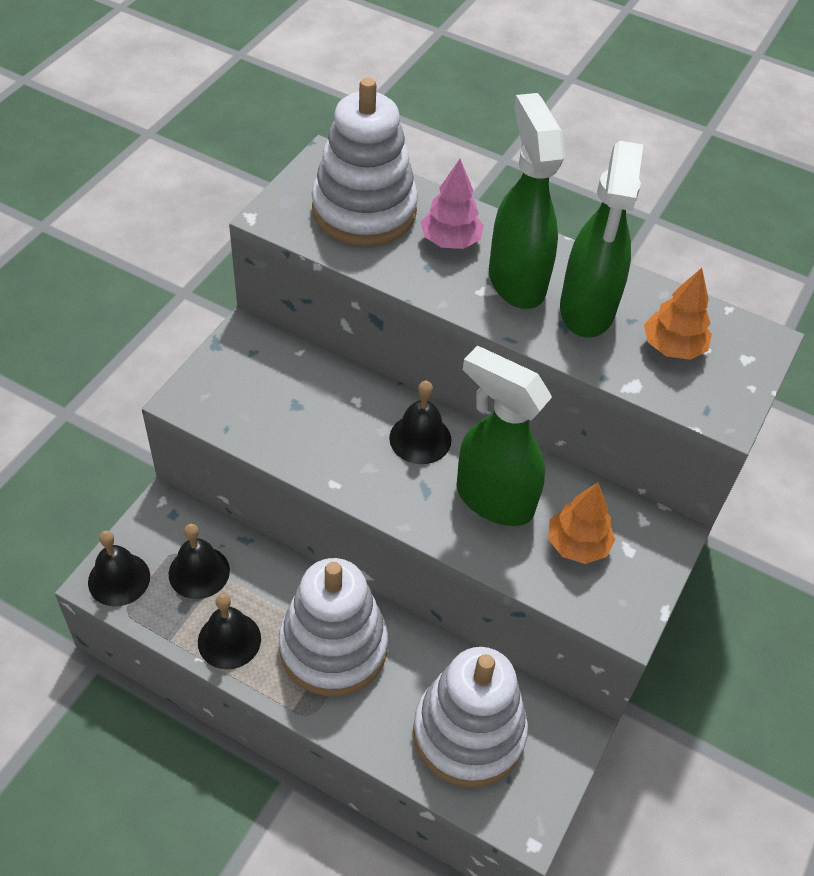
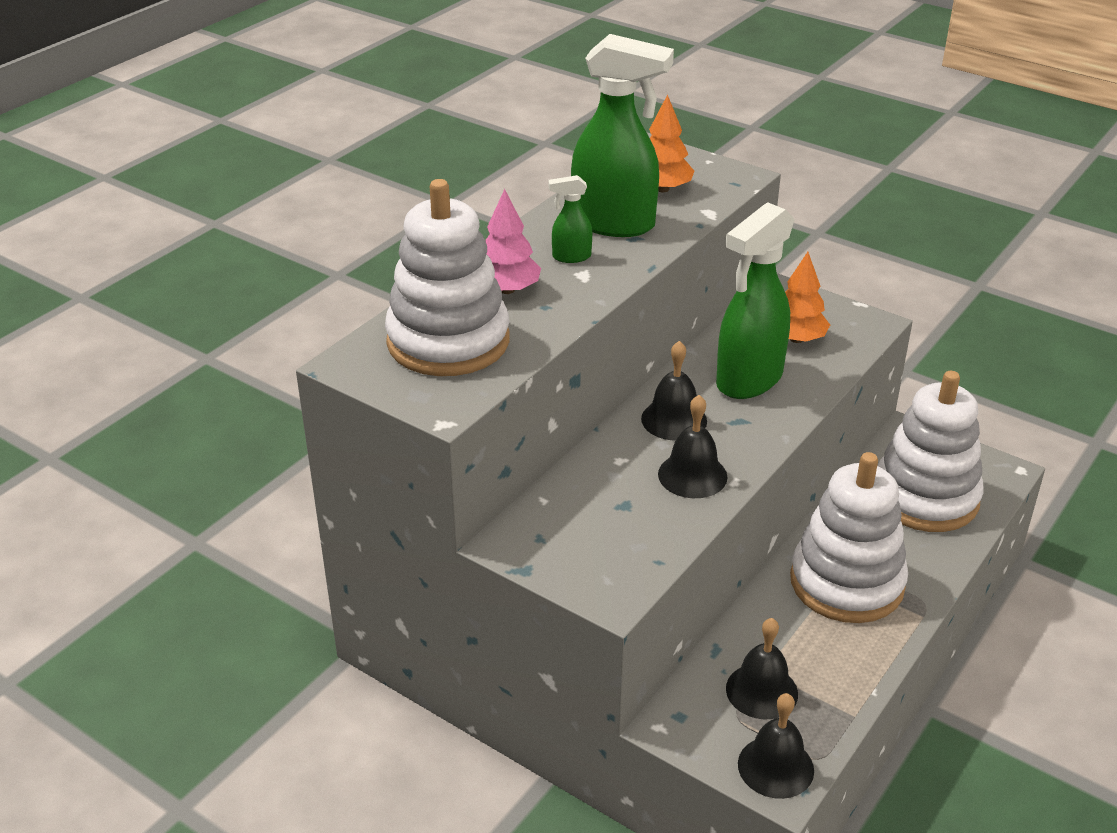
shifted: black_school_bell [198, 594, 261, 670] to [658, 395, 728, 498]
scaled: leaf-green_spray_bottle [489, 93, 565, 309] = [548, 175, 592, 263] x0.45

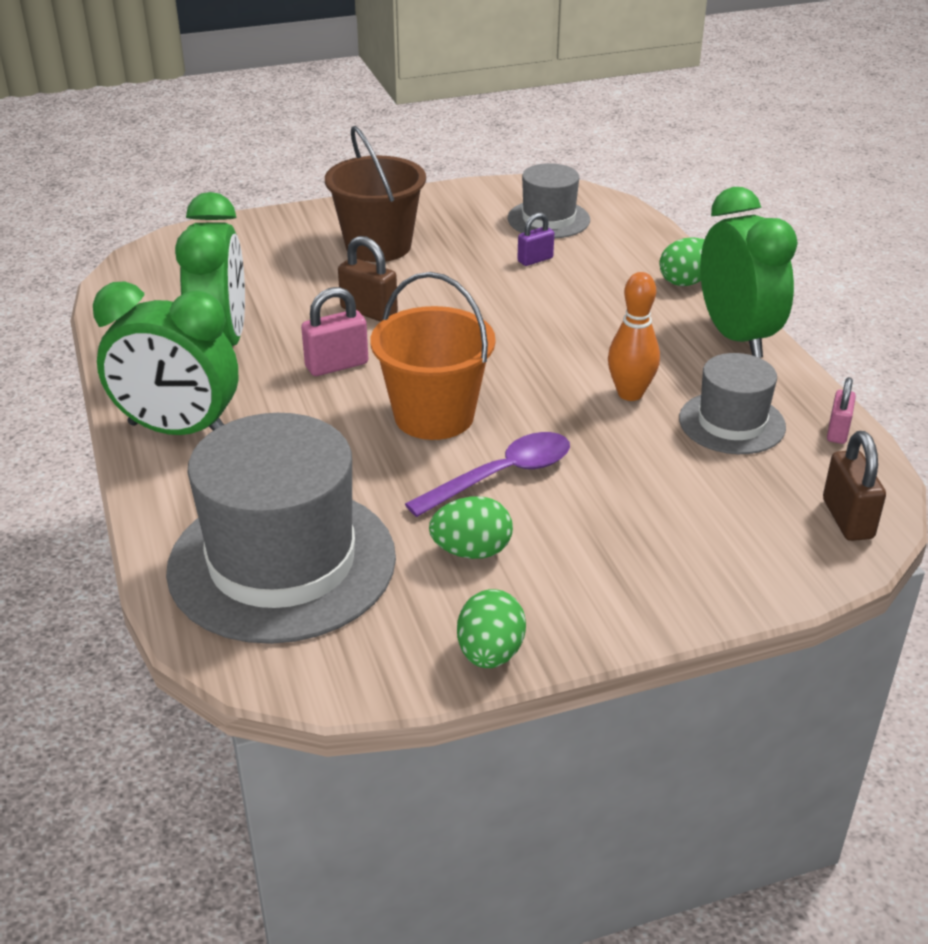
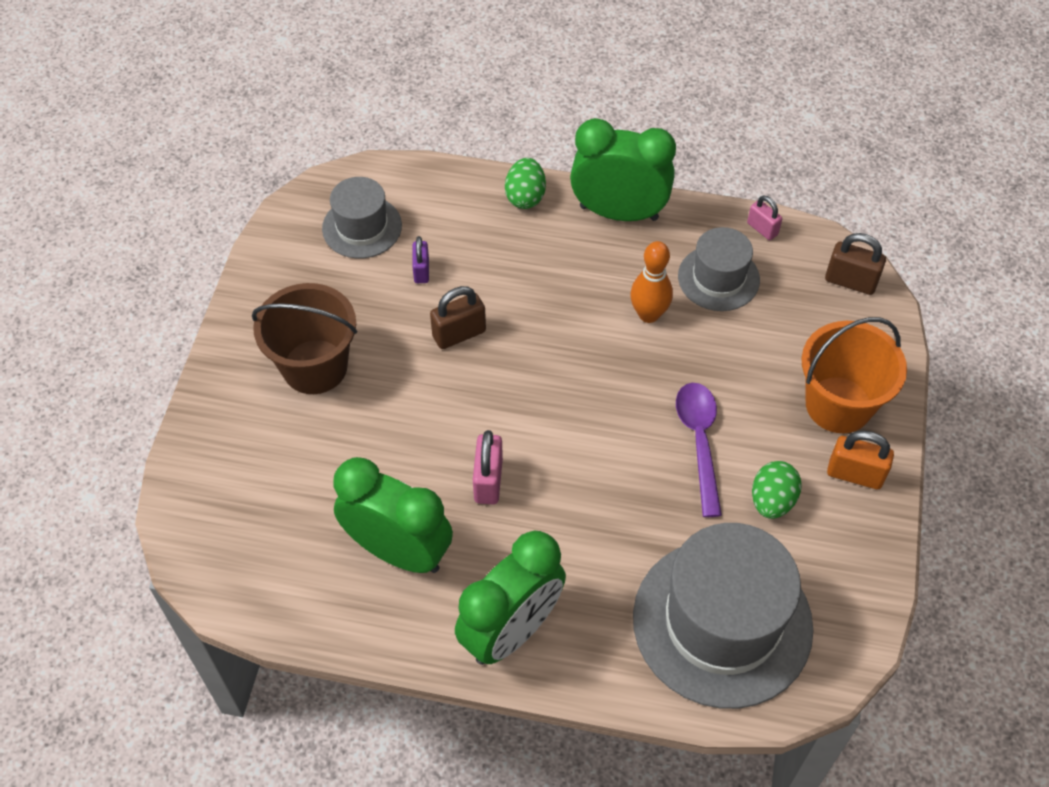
gone: leaf-green_egg [457, 589, 526, 668]
new: orange_padlock [827, 431, 894, 489]
shifted: russet_padlock [338, 236, 398, 322] to [430, 286, 486, 349]; orange_pail [370, 272, 496, 440] to [802, 317, 907, 433]

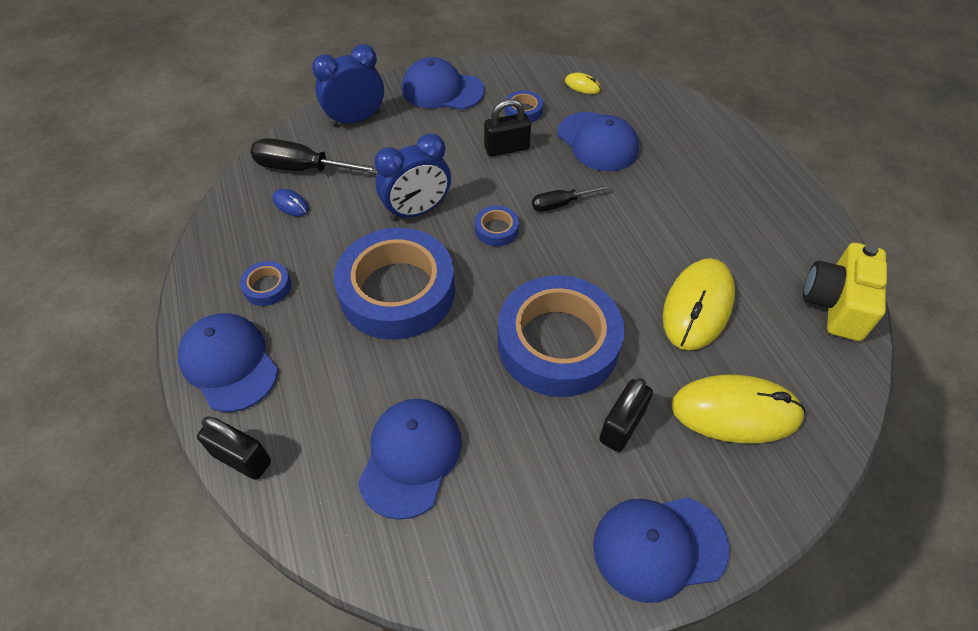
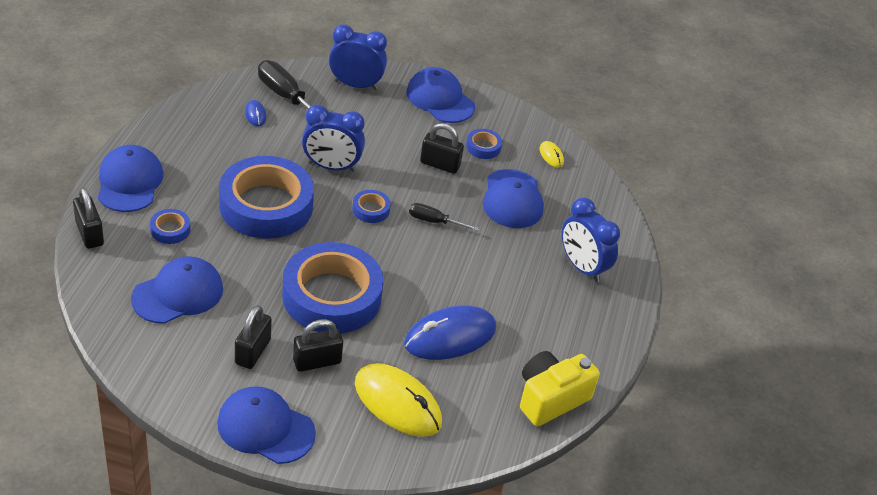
new: blue_clock [562, 197, 620, 283]; black_padlock [235, 305, 272, 369]
shifted: blue_tape [240, 261, 291, 306] to [150, 209, 190, 244]
repainted: yellow_computer_mouse [663, 258, 735, 351] to blue_computer_mouse [404, 305, 496, 360]

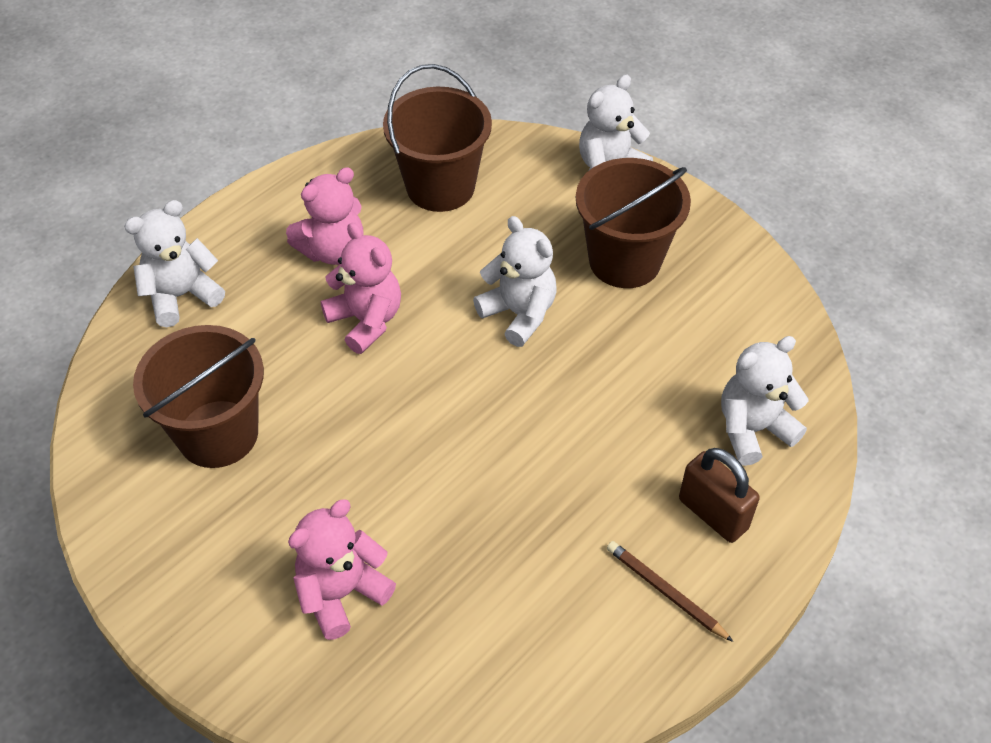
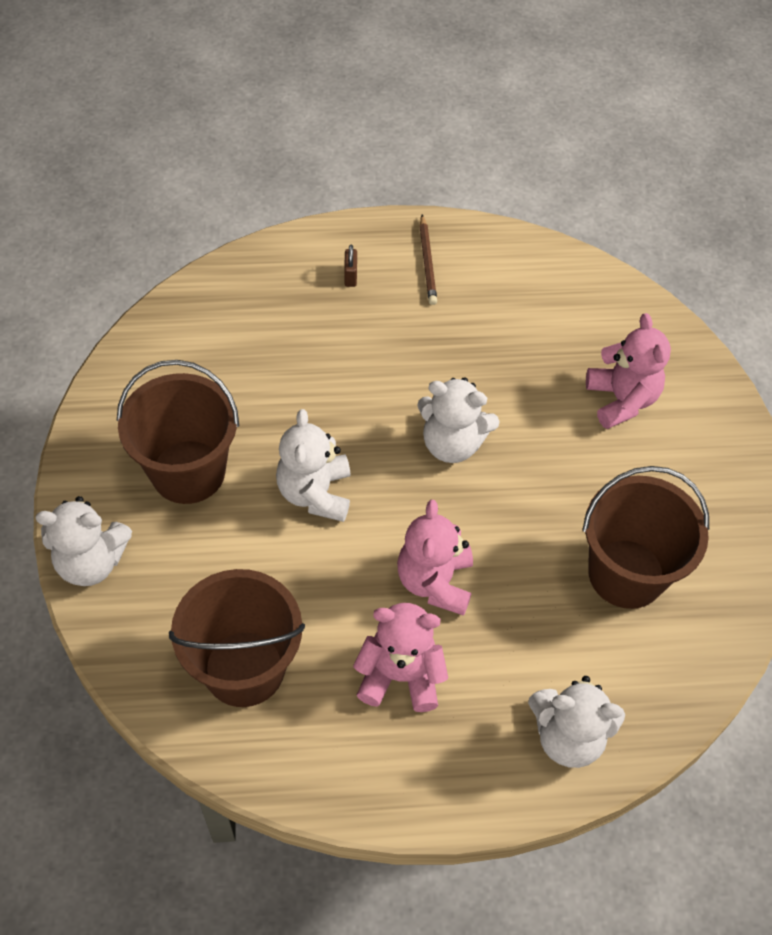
shifted: white_teddy_bear [721, 336, 808, 466] to [417, 377, 500, 463]
rotated: rosy_teddy_bear [288, 500, 396, 640] = [586, 313, 671, 429] 105 degrees counterclockwise
scaled: russet_padlock [679, 448, 760, 543] = [344, 245, 357, 287] x0.50

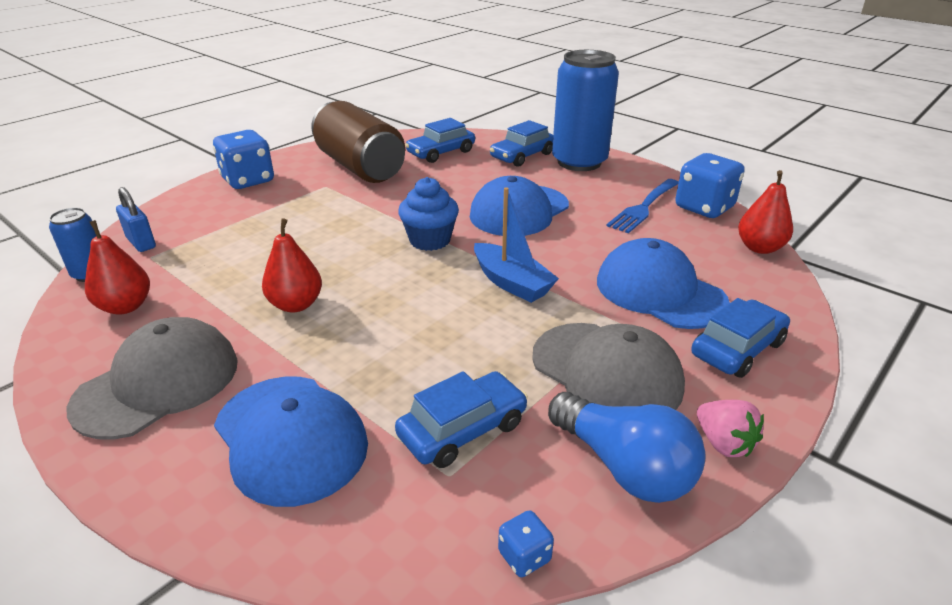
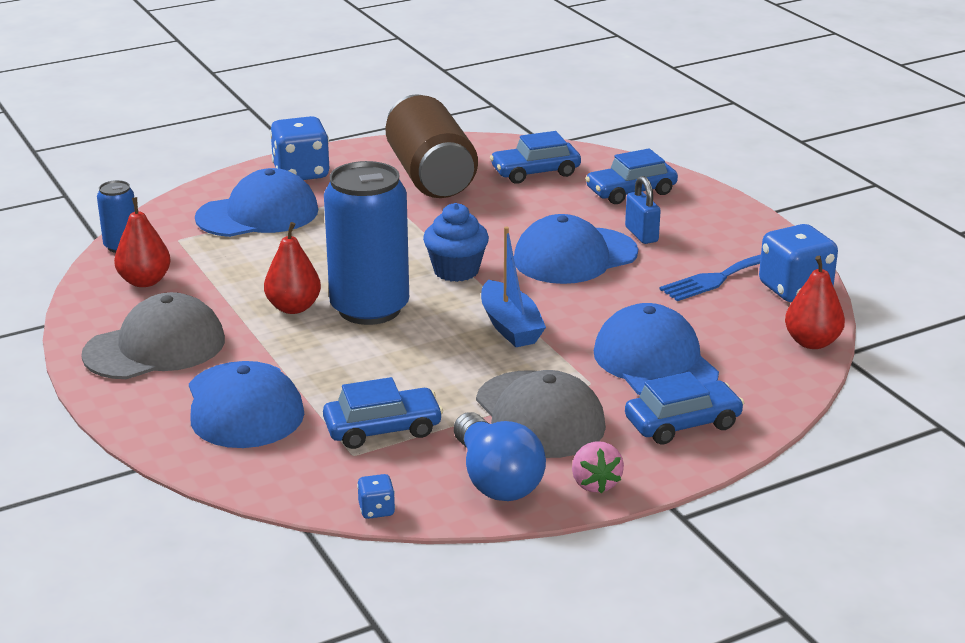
new: blue_cap [195, 168, 318, 237]
shifted: blue_soda_can [552, 50, 619, 171] to [324, 161, 409, 325]; blue_padlock [116, 187, 156, 252] to [625, 176, 661, 244]

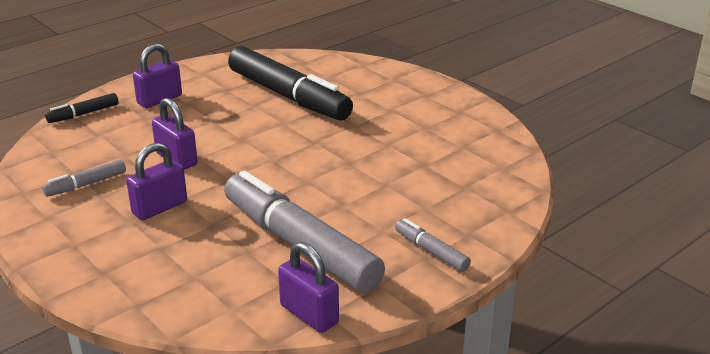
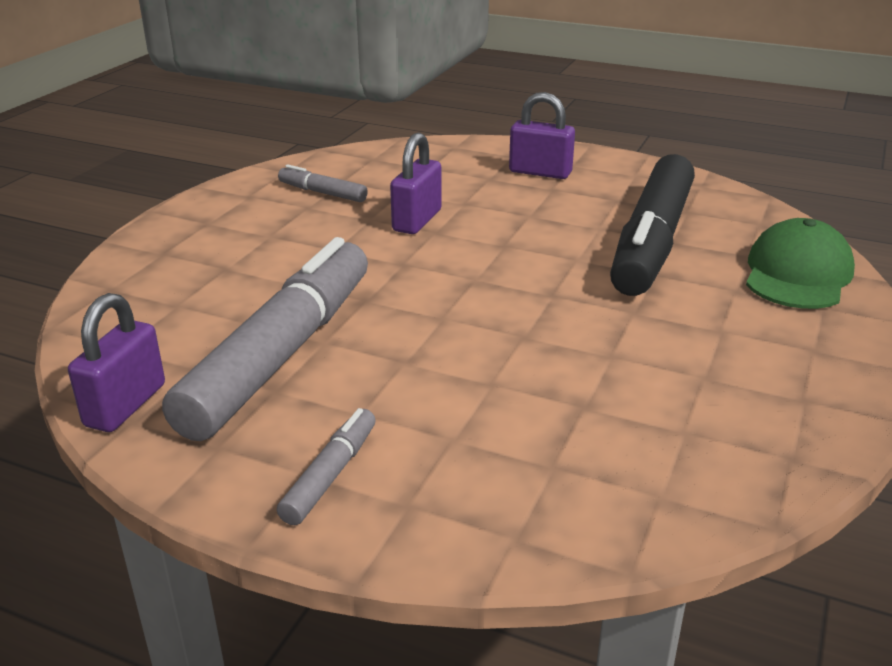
gone: black_felt_pen [45, 93, 119, 123]; purple_padlock [126, 143, 187, 220]
new: leaf-green_cap [746, 218, 855, 309]

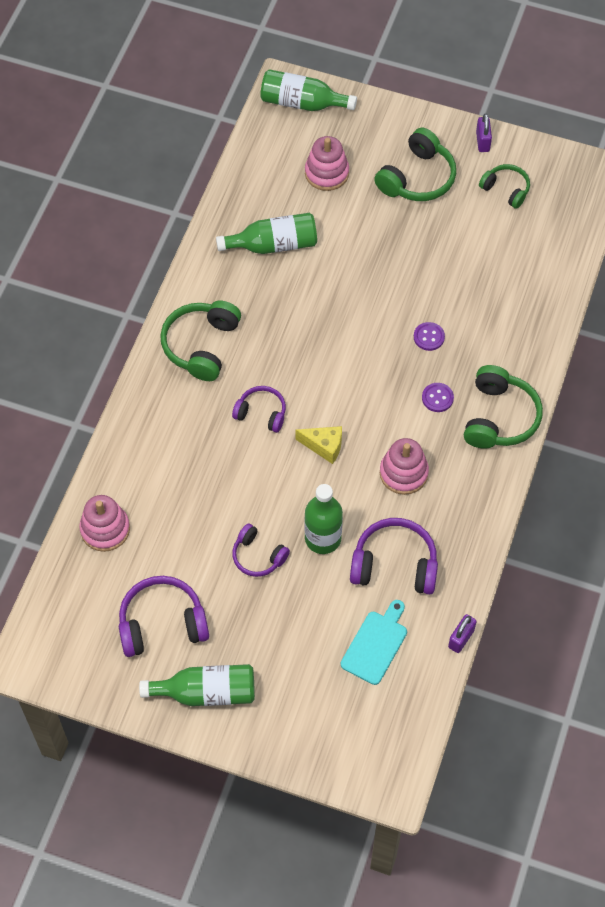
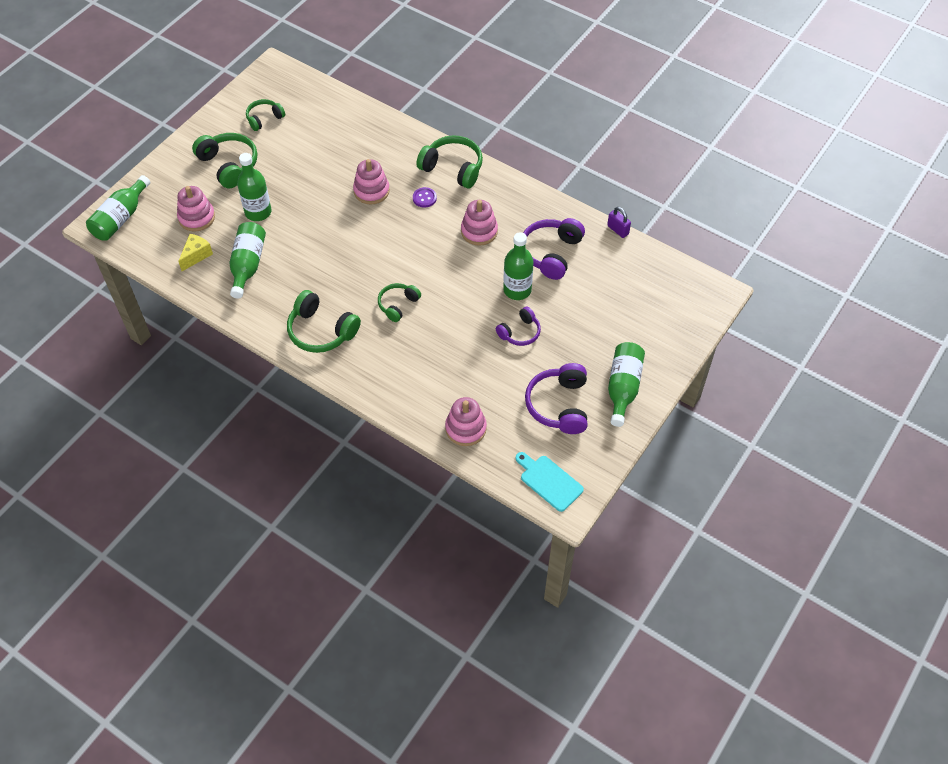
gone: purple_padlock [476, 114, 492, 152]
new: leaf-green_bottle [237, 153, 272, 221]
shifted: yellow_cheese [295, 426, 342, 464] to [178, 234, 213, 271]; turquoise_bread_board [341, 600, 407, 685] to [515, 452, 584, 512]
swapped: purple_sewing_button [414, 322, 445, 351] to rosy_ring_stacker [353, 159, 390, 204]
repainted: purple_headphones [232, 386, 286, 433] to leaf-green_headphones [378, 283, 421, 322]

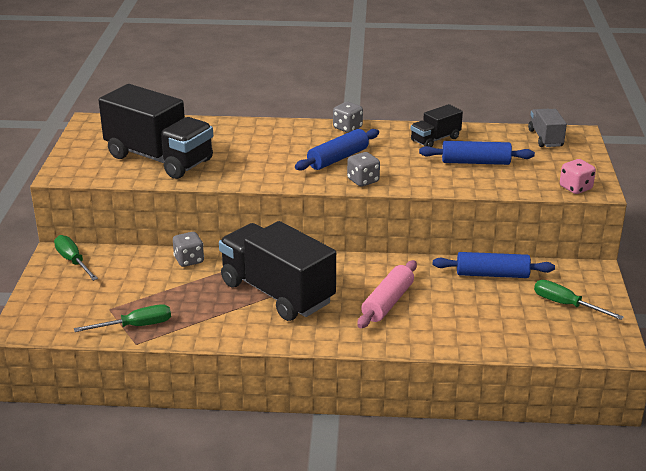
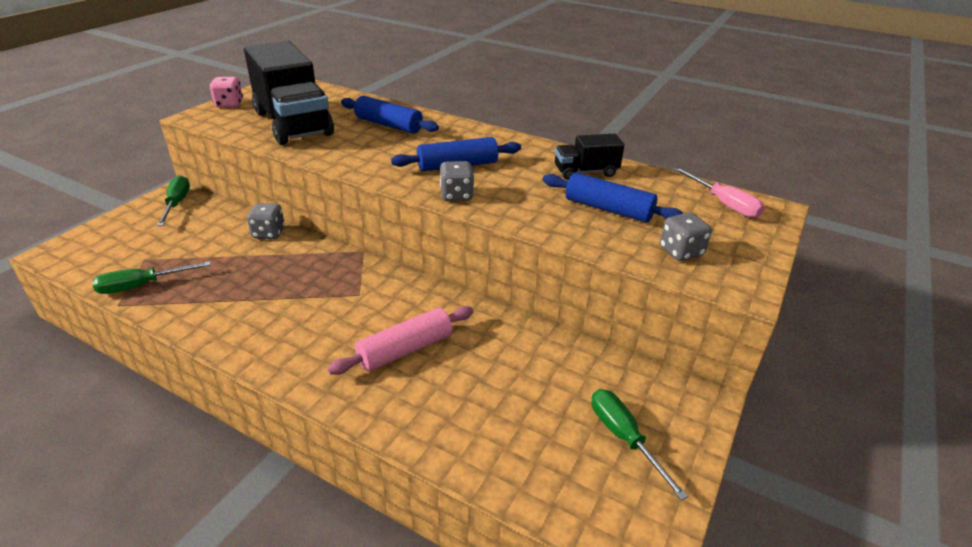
gone: black_toy_truck [219, 221, 336, 321]
shifted: grey_game_die [333, 102, 363, 133] to [660, 213, 712, 261]; rosy_game_die [560, 159, 596, 194] to [210, 77, 243, 108]; blue_rolling_pin [433, 252, 555, 278] to [341, 96, 439, 134]
swapped: grey_toy_truck [528, 109, 567, 147] to rosy_hand_screwdriver [674, 167, 765, 218]
rotated: leaf-green_hand_screwdriver [74, 304, 171, 332] = [92, 261, 211, 294] 150 degrees clockwise

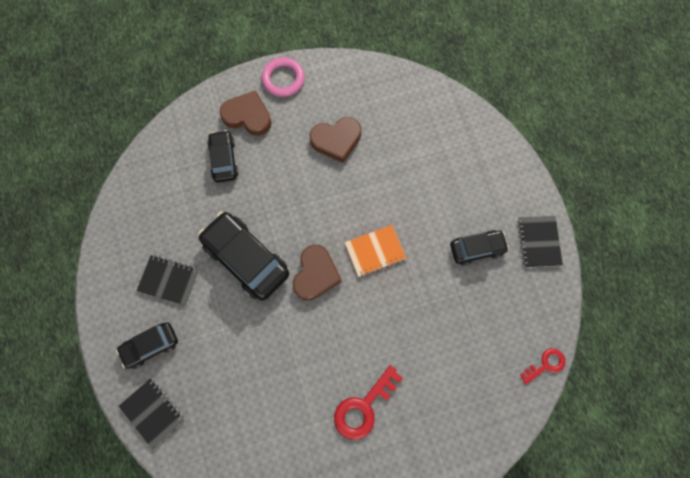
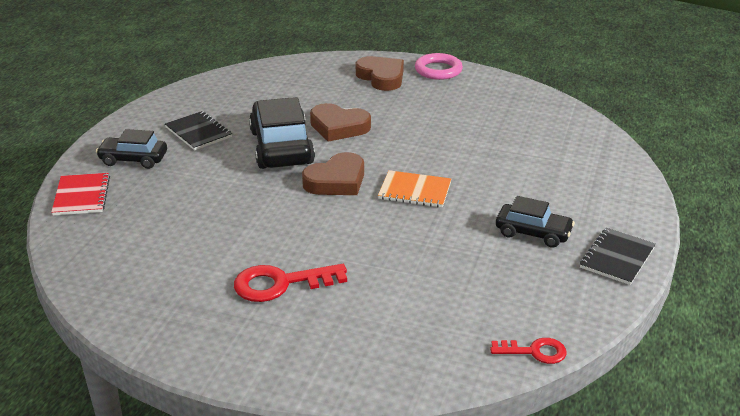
gone: black_toy_car [207, 130, 239, 183]
shifted: russet_love_heart [310, 117, 361, 163] to [310, 103, 371, 142]
repainted: black_notepad [119, 378, 185, 449] to crimson_notepad [51, 173, 110, 216]

